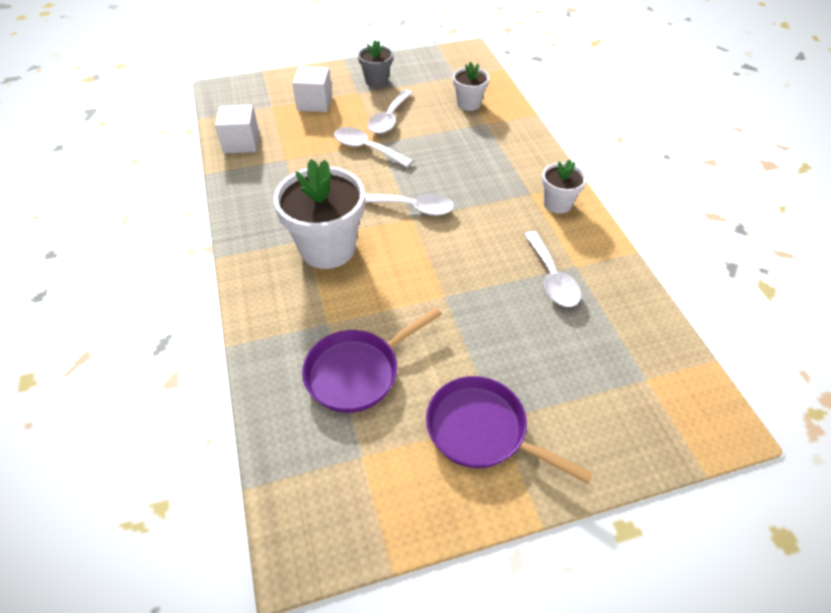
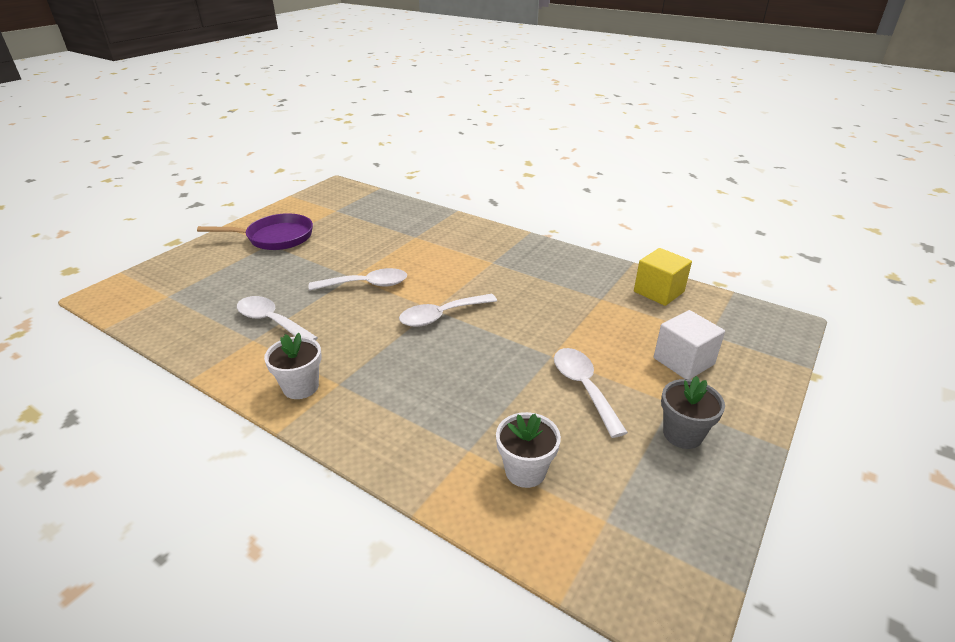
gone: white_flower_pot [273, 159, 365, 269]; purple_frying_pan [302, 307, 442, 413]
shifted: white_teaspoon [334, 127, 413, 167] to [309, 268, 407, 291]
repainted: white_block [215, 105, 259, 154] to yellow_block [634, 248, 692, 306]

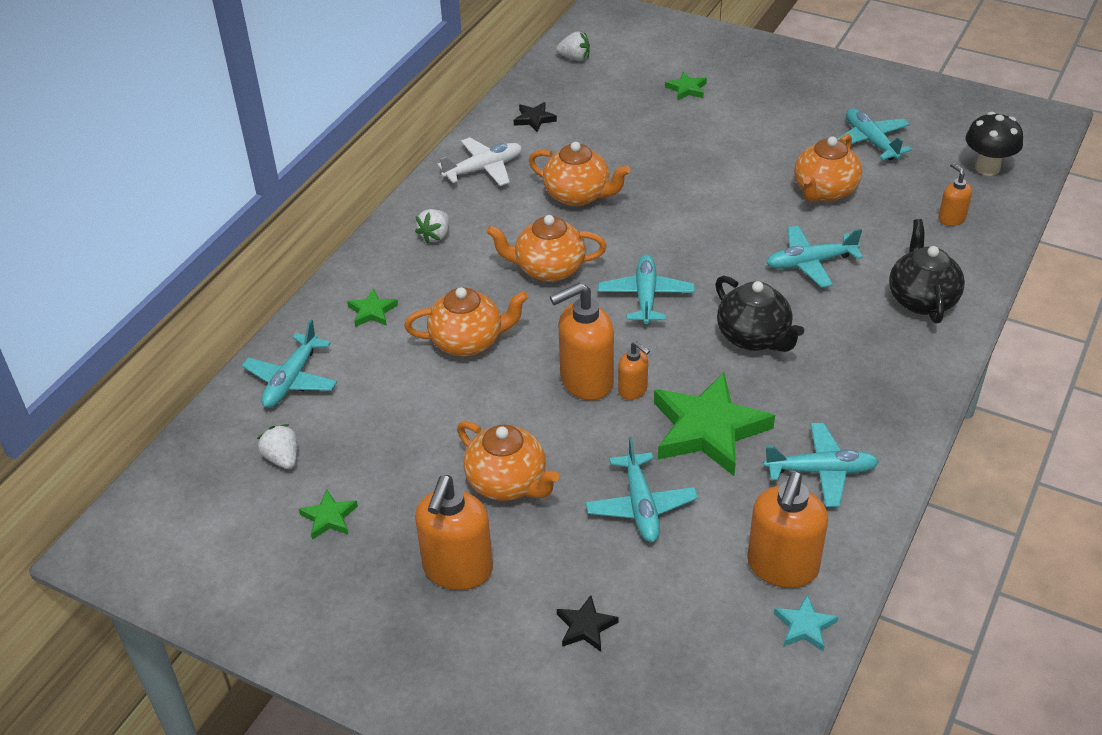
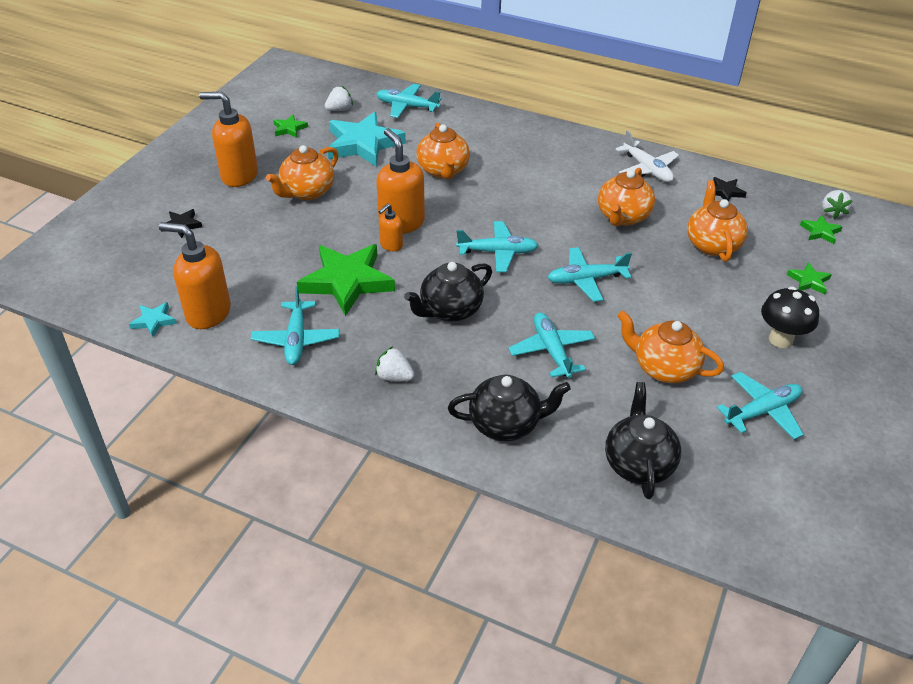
new: turquoise_star [328, 112, 406, 167]
shifted: black_fungus [966, 112, 1023, 176] to [761, 287, 819, 348]; white_strawberry [415, 209, 449, 244] to [375, 346, 415, 381]; orange_china_teapot [486, 215, 607, 282] to [687, 180, 748, 262]; leaf-green_star [347, 288, 398, 327] to [800, 215, 843, 244]; turquoise_aeroplane [586, 437, 698, 542] to [547, 247, 632, 302]
swapped: orange_soap_pump [938, 163, 972, 226] to black_china_teapot [605, 382, 681, 499]

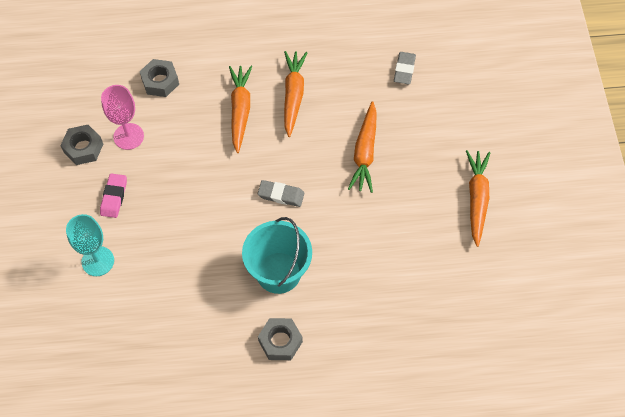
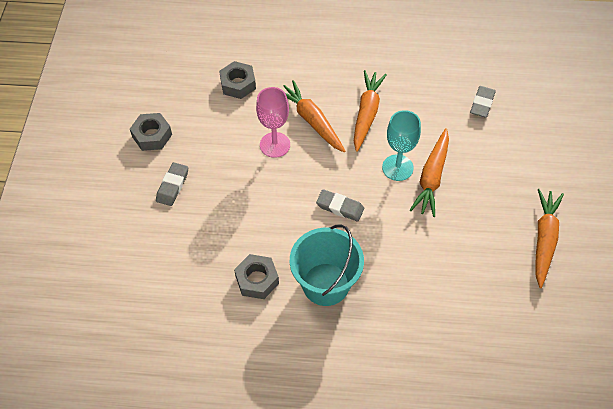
shifted: rosy_wine_glass [101, 85, 144, 150] to [256, 87, 290, 158]; turquoise_wine_glass [66, 214, 114, 276] to [382, 110, 421, 181]; grey_nut [258, 318, 303, 360] to [234, 254, 279, 299]
repainted: rosy_pencil_eraser [100, 173, 127, 218] to grey_pencil_eraser [156, 162, 188, 206]
rotated: orange_root_vegetable [229, 66, 252, 153] = [284, 80, 345, 152] 45 degrees counterclockwise

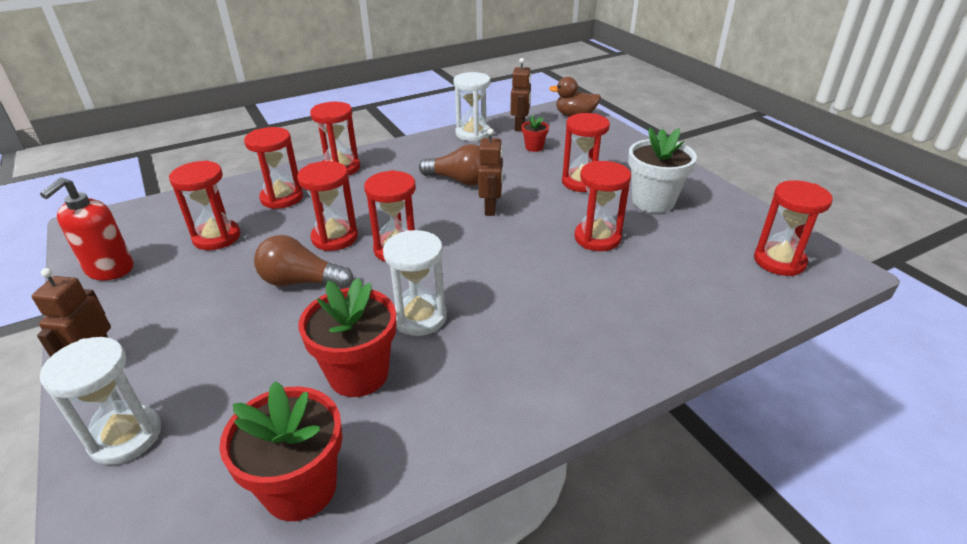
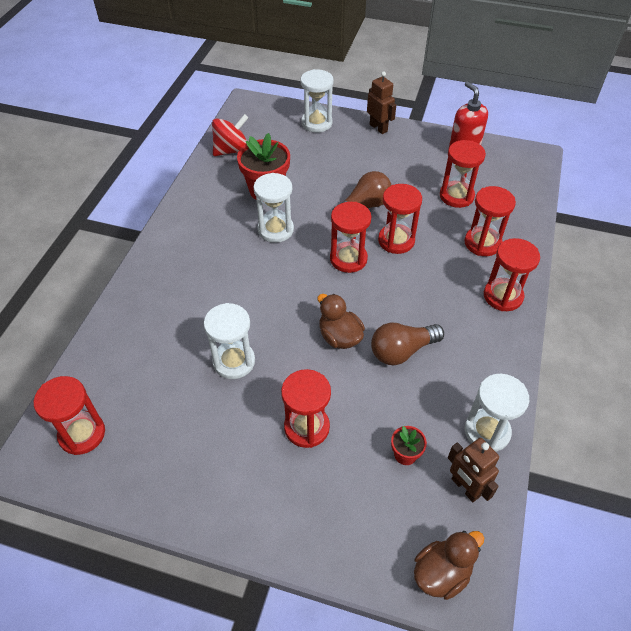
gone: white_flower_pot [628, 127, 697, 213]
swapped: russet_robot_figure [478, 128, 503, 216] to russet_rubber_duck [318, 294, 365, 349]; crimson_flower_pot [219, 381, 343, 521] to crimson_spinning_top [212, 114, 249, 156]
repainted: crimson_sand_timer [575, 161, 631, 251] to white_sand_timer [204, 303, 255, 379]

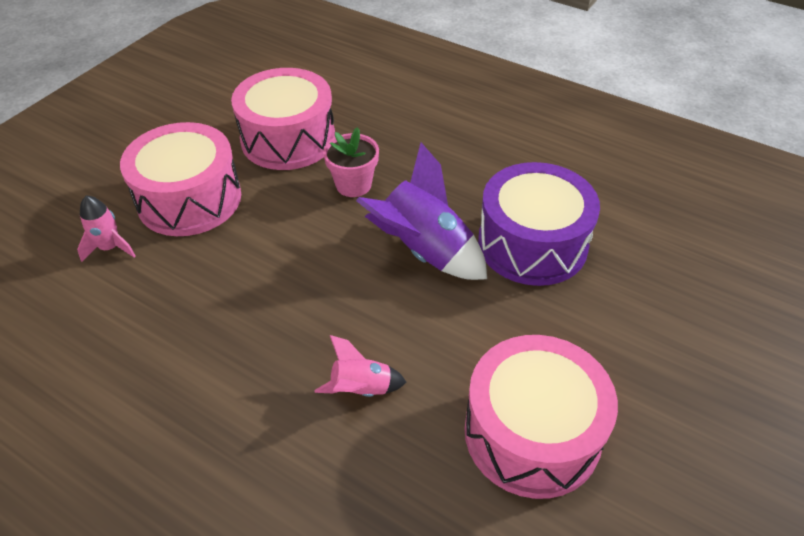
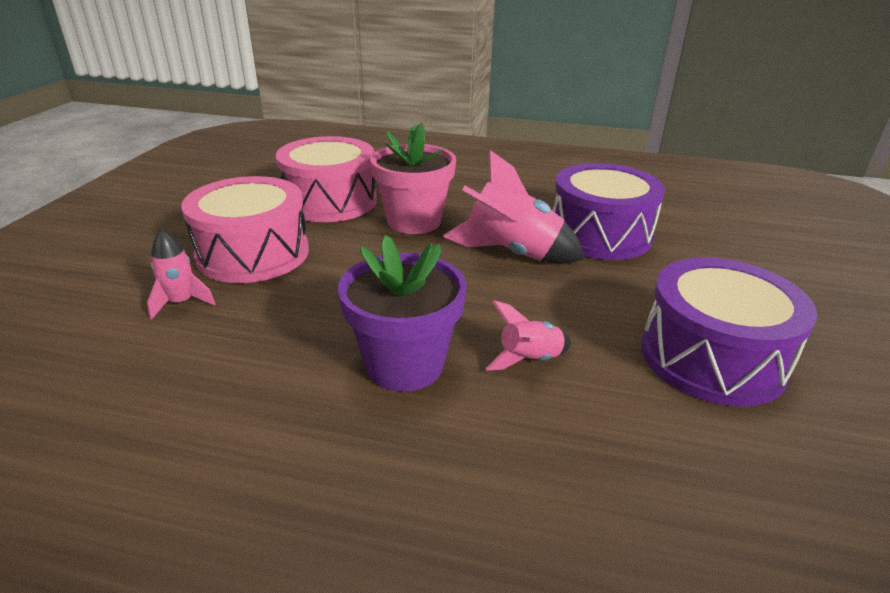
new: purple_flower_pot [338, 235, 467, 392]
repainted: purple_spaceship [356, 142, 487, 280] to rosy_spaceship [442, 150, 585, 263]; rosy_snare_drum [465, 335, 618, 499] to purple_snare_drum [641, 257, 817, 407]
scaled: rosy_flower_pot [323, 127, 379, 197] = [370, 123, 456, 234] x1.54

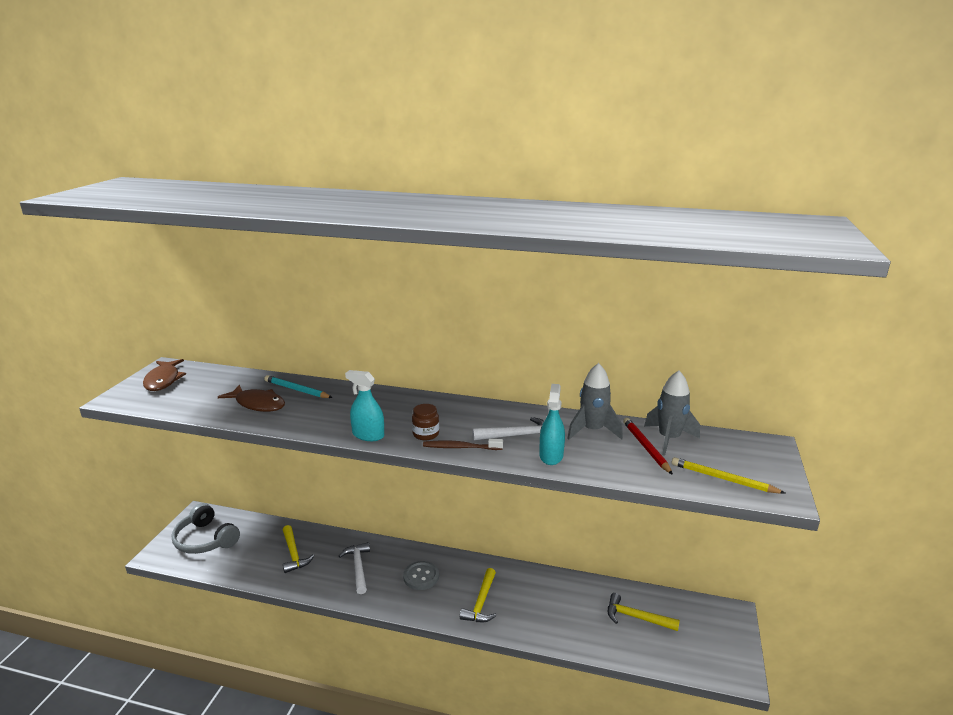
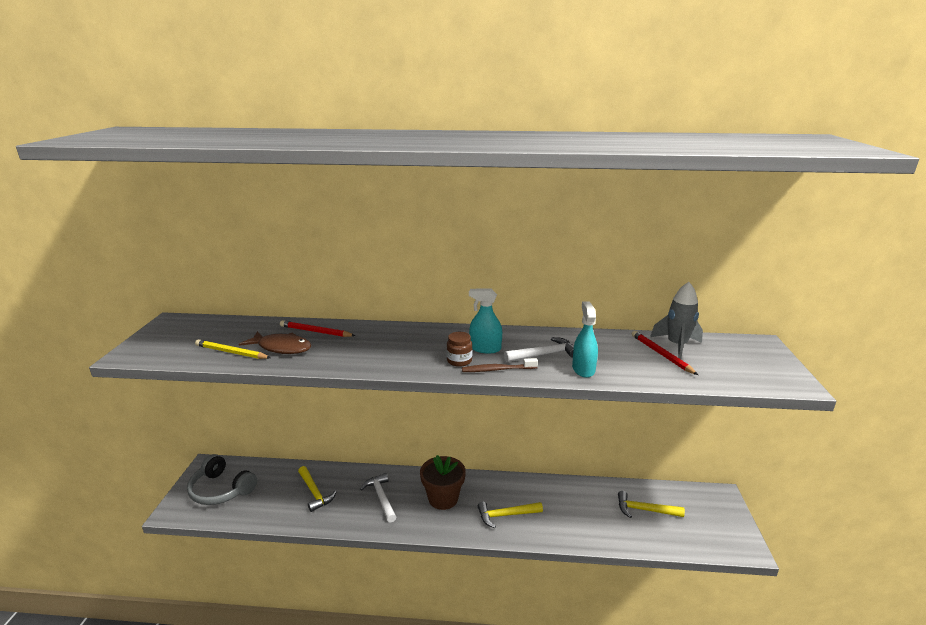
gone: russet_fish [143, 359, 186, 391]; grey_spaceship [567, 363, 623, 440]
shifted: turquoise_spray_bottle [345, 370, 384, 441] to [469, 288, 502, 354]; yellow_pencil [672, 457, 785, 494] to [195, 339, 271, 359]
swapped: grey_sewing_button [403, 561, 439, 590] to russet_flower_pot [420, 455, 466, 510]
repainted: turquoise_pencil [264, 375, 333, 398] to crimson_pencil [280, 320, 356, 337]
rotated: yellow_claw_hammer [460, 568, 496, 622] = [478, 501, 543, 528] 75 degrees clockwise

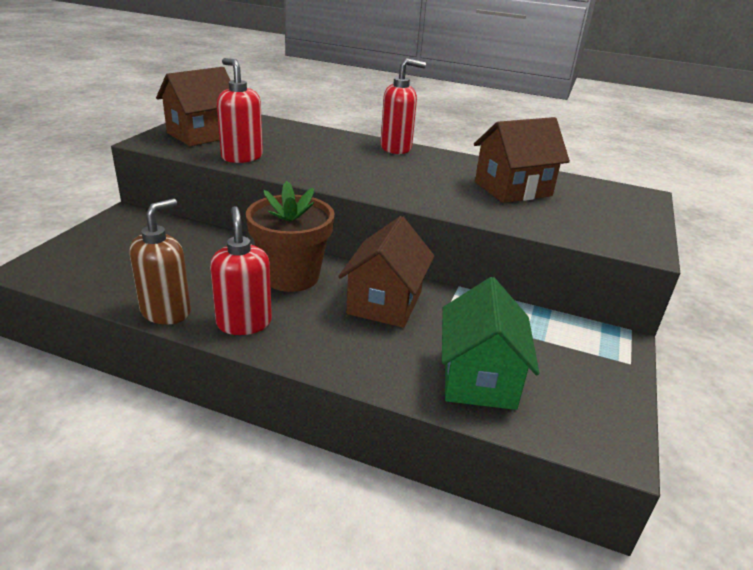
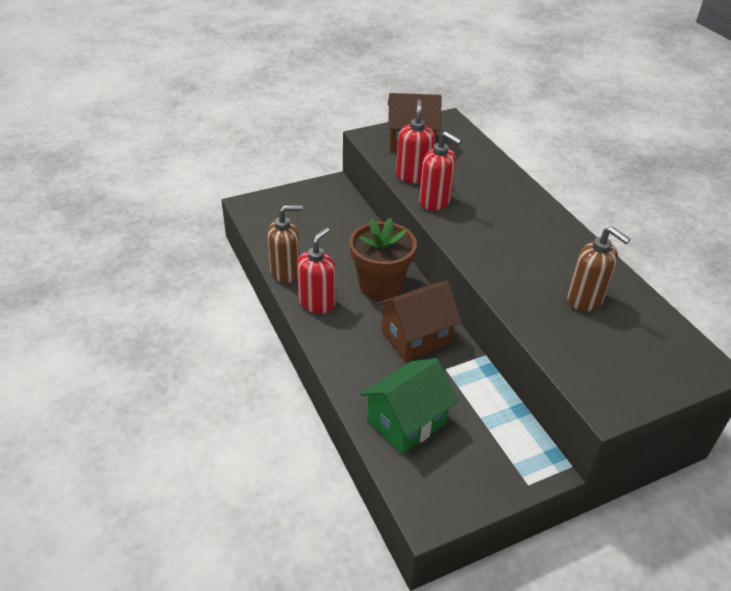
shifted: crimson_soap_pump [380, 58, 426, 154] to [419, 131, 462, 210]
swapped: russet_house [474, 117, 570, 203] to russet_soap_pump [567, 227, 631, 311]

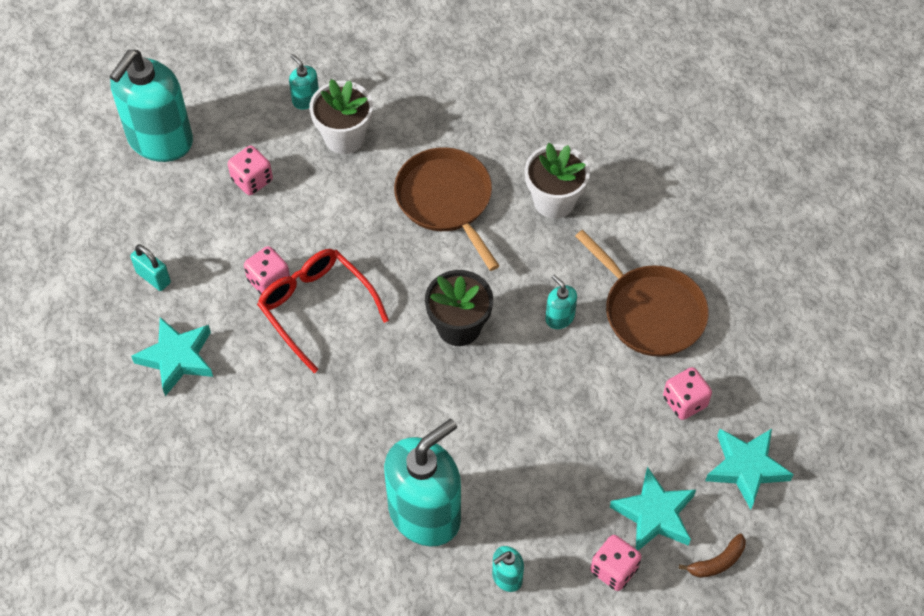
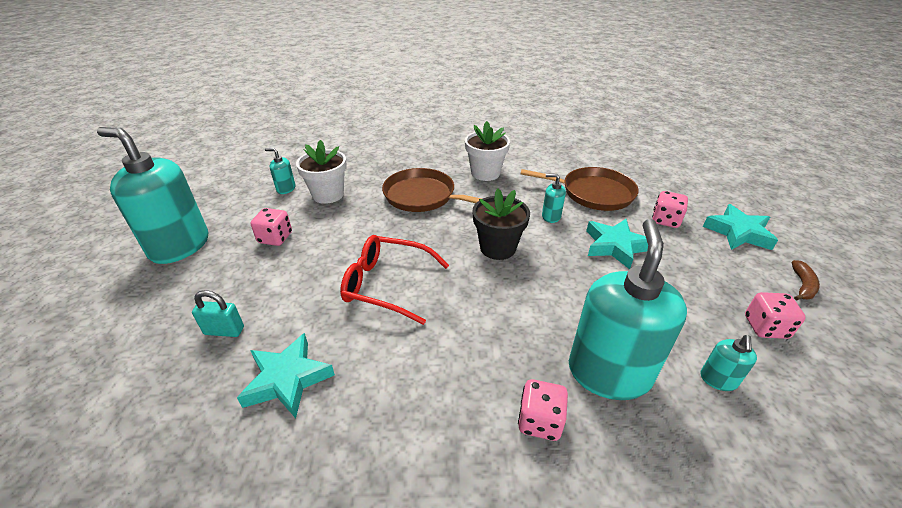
shifted: rosy_game_die [244, 246, 290, 295] to [518, 379, 568, 441]; turquoise_star [610, 467, 696, 550] to [586, 219, 648, 269]
rotated: turquoise_soap_pump [109, 50, 193, 162] = [97, 127, 208, 264] 120 degrees clockwise

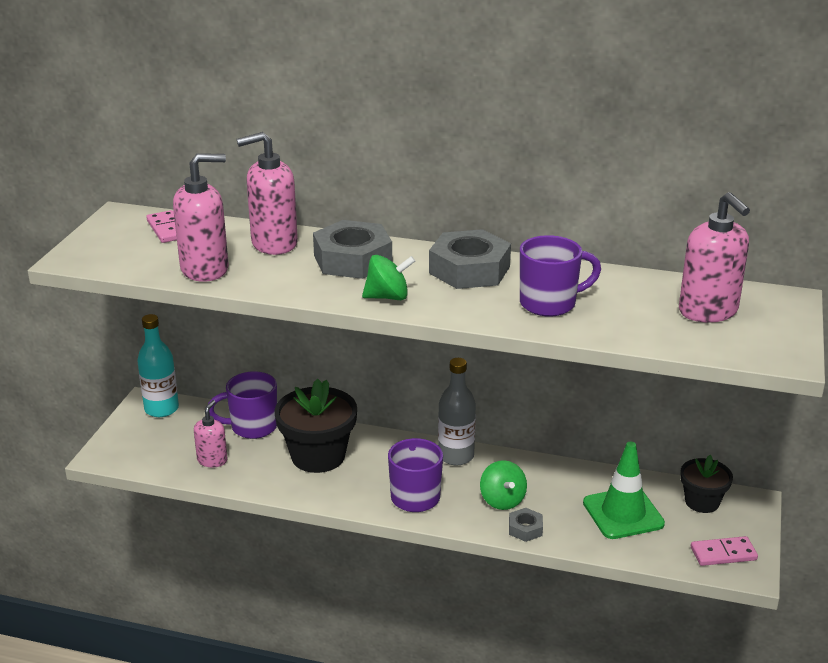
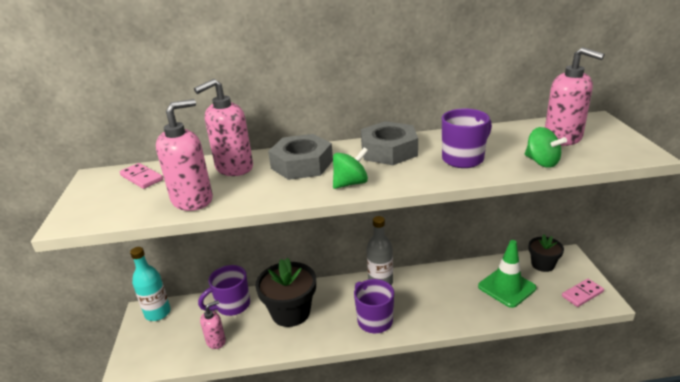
gone: grey_nut [509, 508, 543, 542]
shifted: leaf-green_spinning_top [480, 460, 527, 510] to [525, 127, 567, 168]
rotated: rosy_soap_pump [194, 400, 227, 467] = [200, 300, 226, 349] 60 degrees clockwise

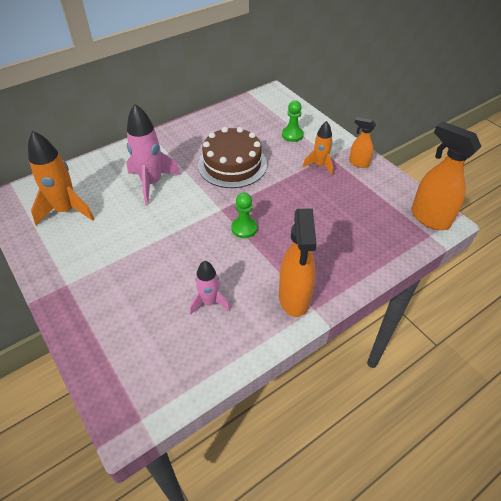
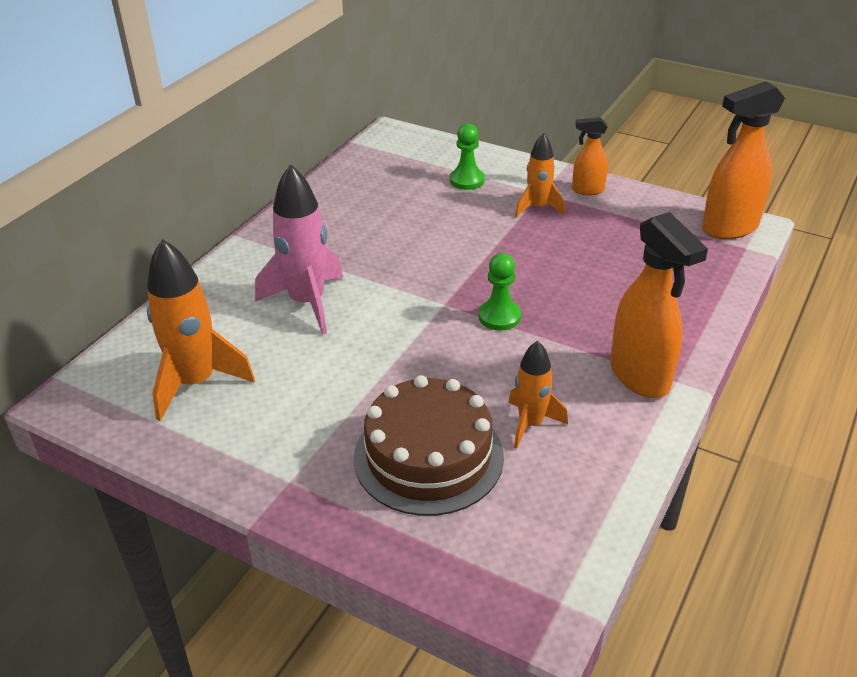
shifted: russet_cake [198, 127, 267, 188] to [354, 375, 504, 516]
repainted: rosy_spaceship [190, 261, 231, 314] to orange_spaceship [509, 341, 568, 449]
rotated: orange_spray_bottle [411, 121, 482, 230] = [702, 81, 785, 239] 45 degrees counterclockwise

